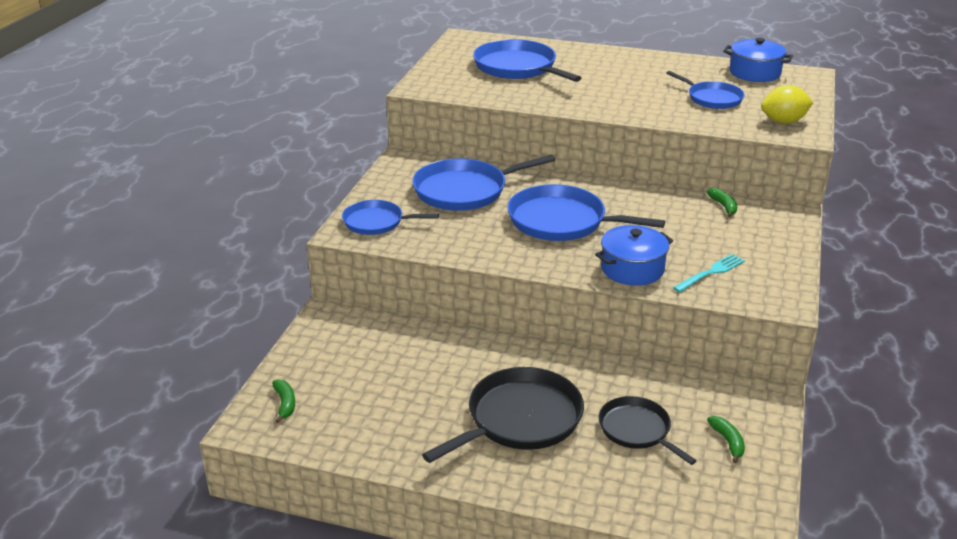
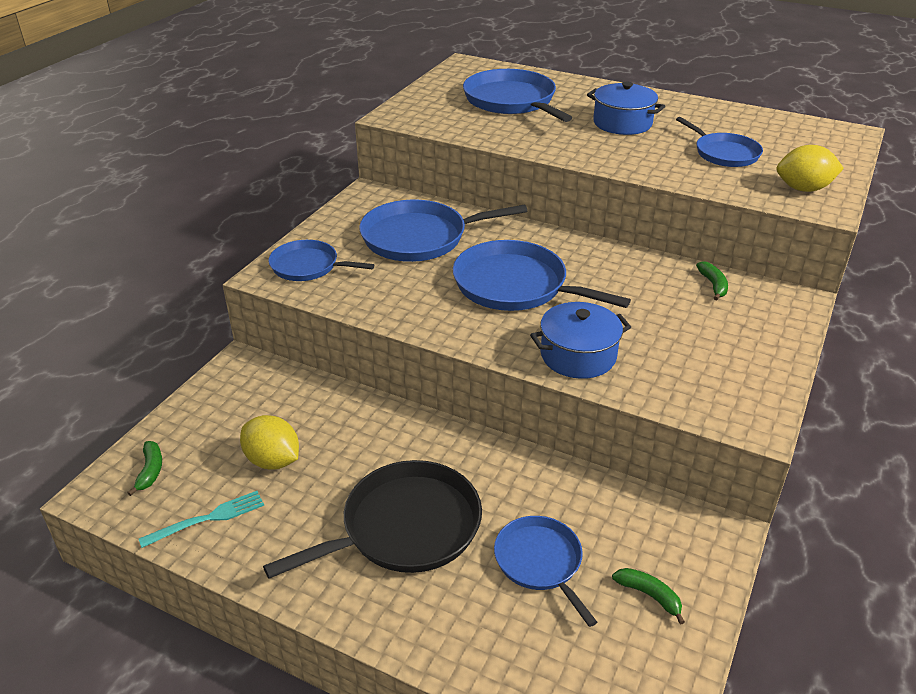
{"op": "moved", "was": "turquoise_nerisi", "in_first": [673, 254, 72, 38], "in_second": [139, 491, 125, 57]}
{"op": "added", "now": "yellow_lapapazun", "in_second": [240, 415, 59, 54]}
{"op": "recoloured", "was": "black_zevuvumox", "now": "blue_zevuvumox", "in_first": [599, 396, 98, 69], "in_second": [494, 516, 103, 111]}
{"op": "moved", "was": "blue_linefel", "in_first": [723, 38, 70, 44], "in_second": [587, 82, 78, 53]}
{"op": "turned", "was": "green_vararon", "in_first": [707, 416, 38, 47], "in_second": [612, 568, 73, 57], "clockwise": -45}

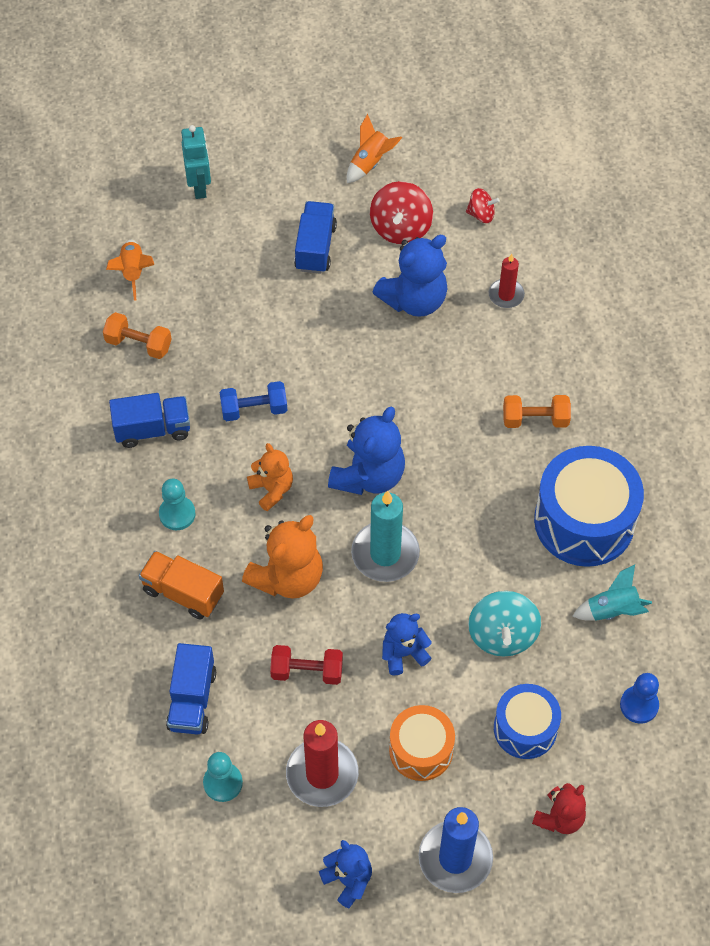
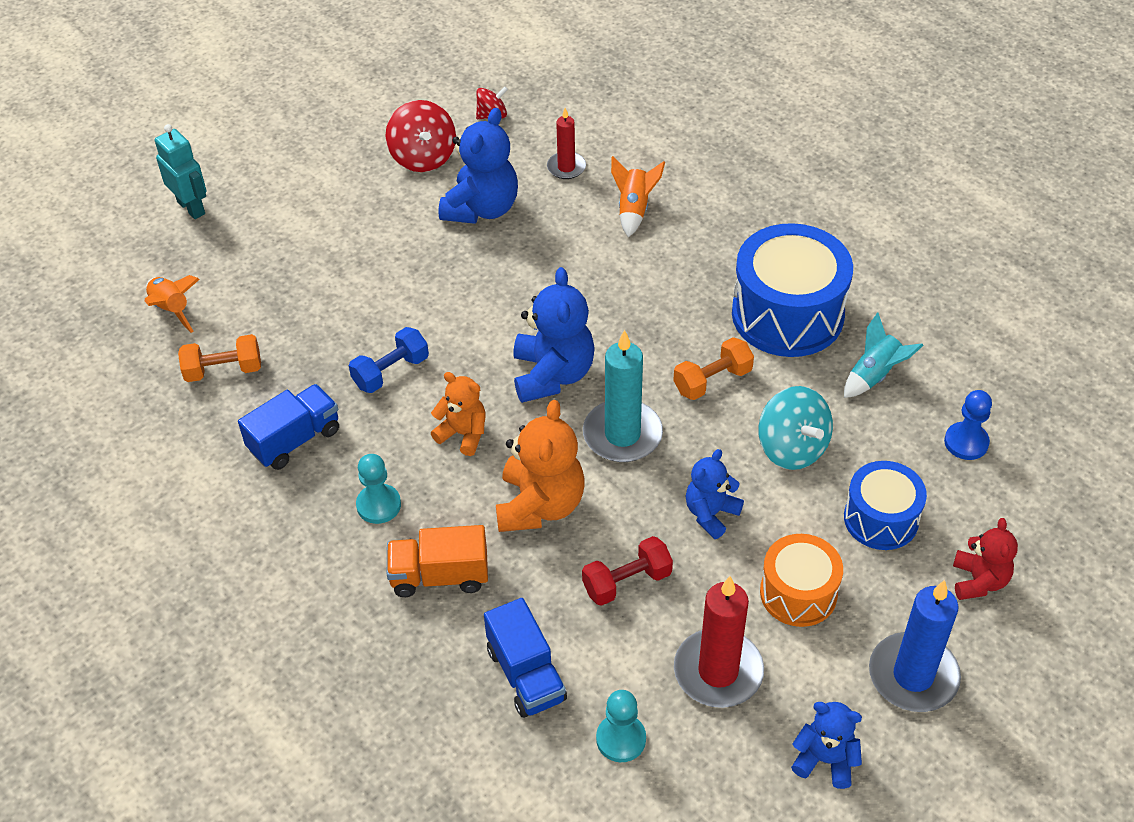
{"op": "moved", "was": "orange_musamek", "in_first": [347, 114, 55, 69], "in_second": [611, 156, 54, 81]}
{"op": "moved", "was": "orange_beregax", "in_first": [503, 395, 68, 33], "in_second": [673, 337, 81, 63]}
{"op": "removed", "was": "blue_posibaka", "in_first": [294, 201, 43, 73]}

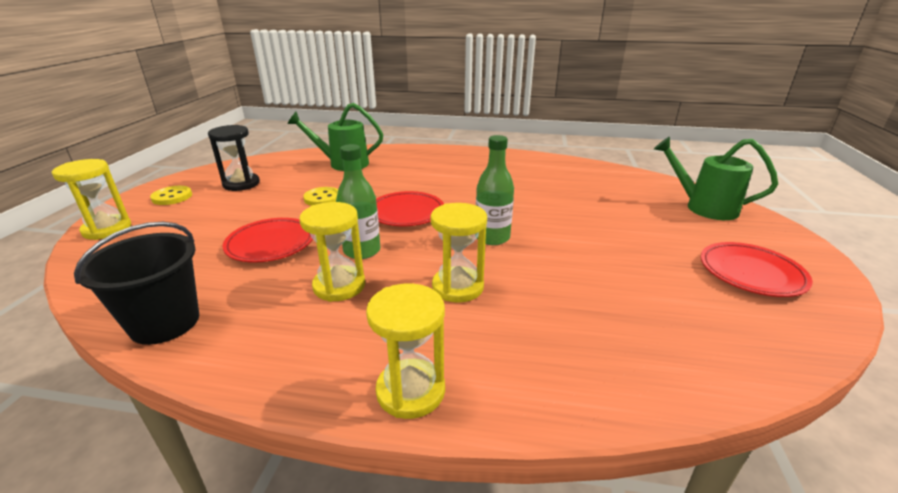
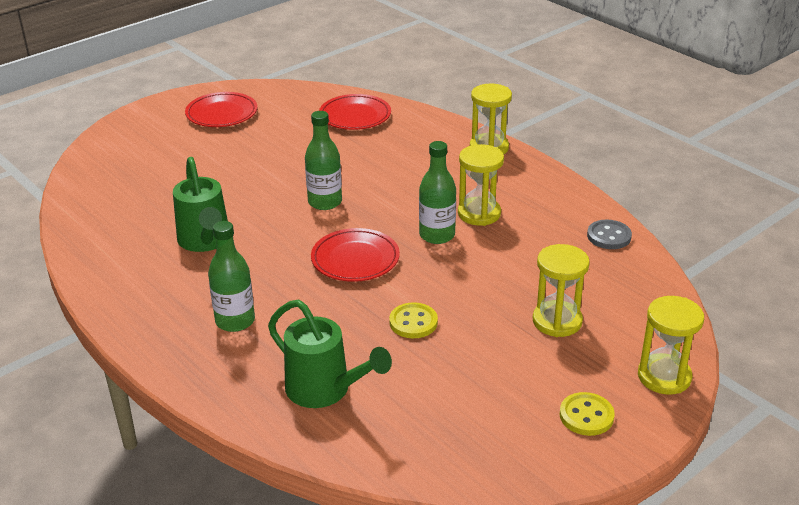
{"op": "moved", "was": "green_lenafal", "in_first": [654, 136, 124, 84], "in_second": [173, 157, 55, 95]}
{"op": "added", "now": "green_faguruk", "in_second": [208, 221, 47, 111]}
{"op": "moved", "was": "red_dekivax", "in_first": [223, 218, 90, 45], "in_second": [319, 94, 72, 36]}
{"op": "moved", "was": "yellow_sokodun", "in_first": [430, 203, 57, 100], "in_second": [533, 244, 57, 93]}
{"op": "replaced", "was": "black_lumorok", "now": "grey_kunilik", "in_first": [74, 222, 125, 123], "in_second": [587, 220, 45, 29]}
{"op": "removed", "was": "black_sokodun", "in_first": [208, 125, 52, 66]}

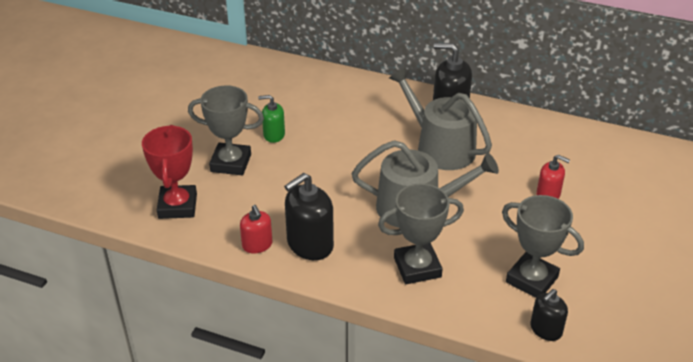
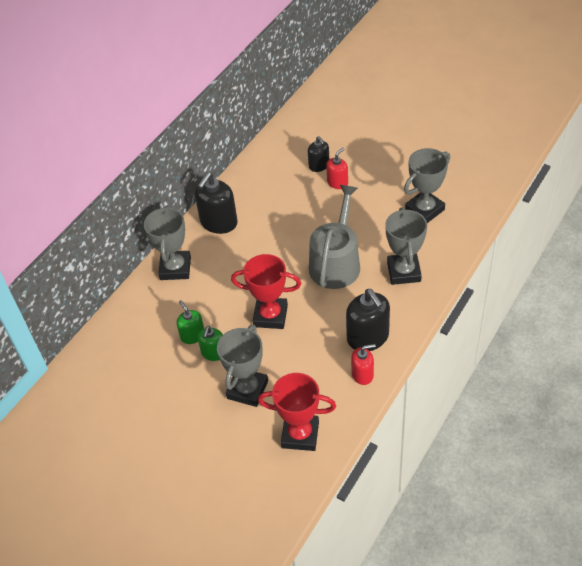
{"op": "added", "now": "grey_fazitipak", "in_second": [144, 205, 47, 75]}
{"op": "added", "now": "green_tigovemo", "in_second": [177, 300, 27, 44]}
{"op": "added", "now": "red_fazitipak", "in_second": [231, 254, 70, 75]}
{"op": "moved", "was": "black_tigovemo", "in_first": [530, 289, 38, 52], "in_second": [308, 136, 21, 36]}
{"op": "removed", "was": "grey_lenafal", "in_first": [389, 67, 103, 103]}

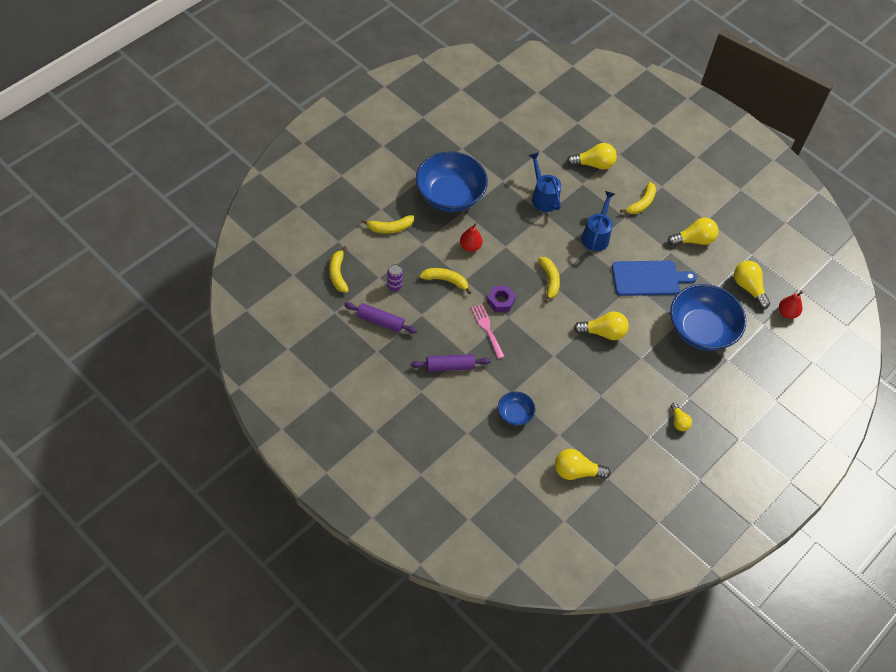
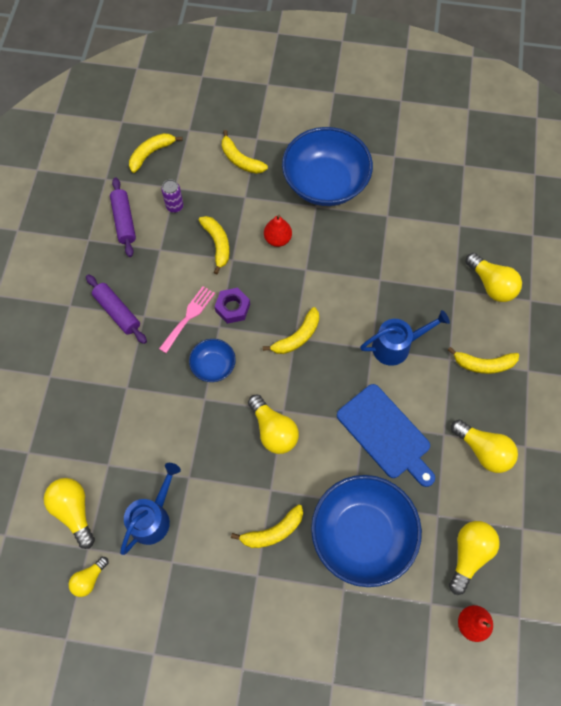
{"op": "moved", "was": "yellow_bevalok", "in_first": [671, 403, 21, 28], "in_second": [69, 557, 40, 40]}
{"op": "moved", "was": "blue_lenafal", "in_first": [529, 152, 32, 60], "in_second": [120, 463, 61, 92]}
{"op": "moved", "was": "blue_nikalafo", "in_first": [498, 392, 38, 34], "in_second": [189, 339, 47, 43]}
{"op": "added", "now": "yellow_vararon", "in_second": [231, 505, 72, 43]}

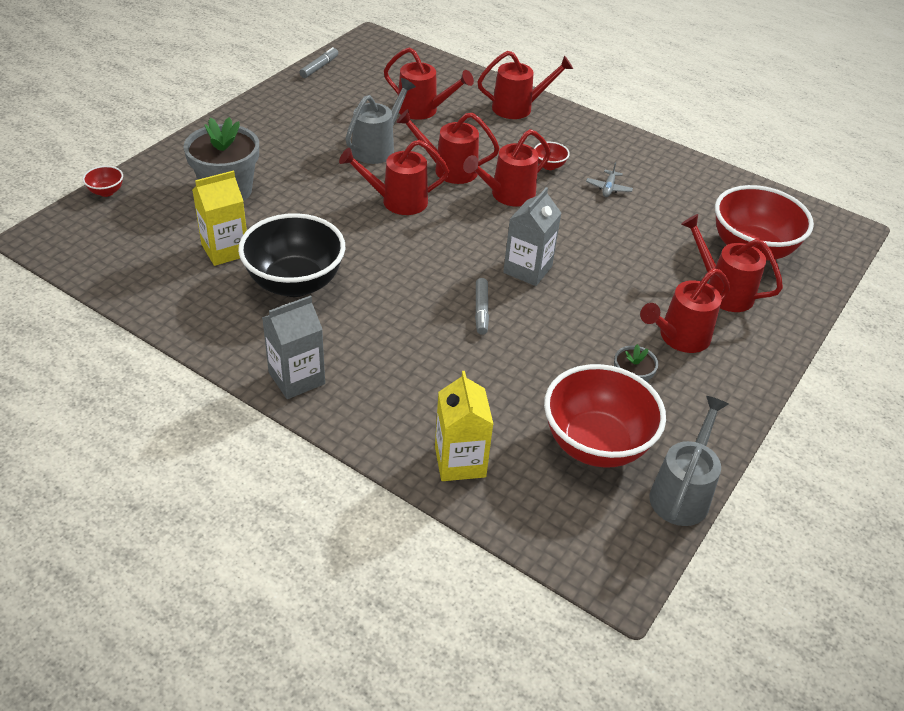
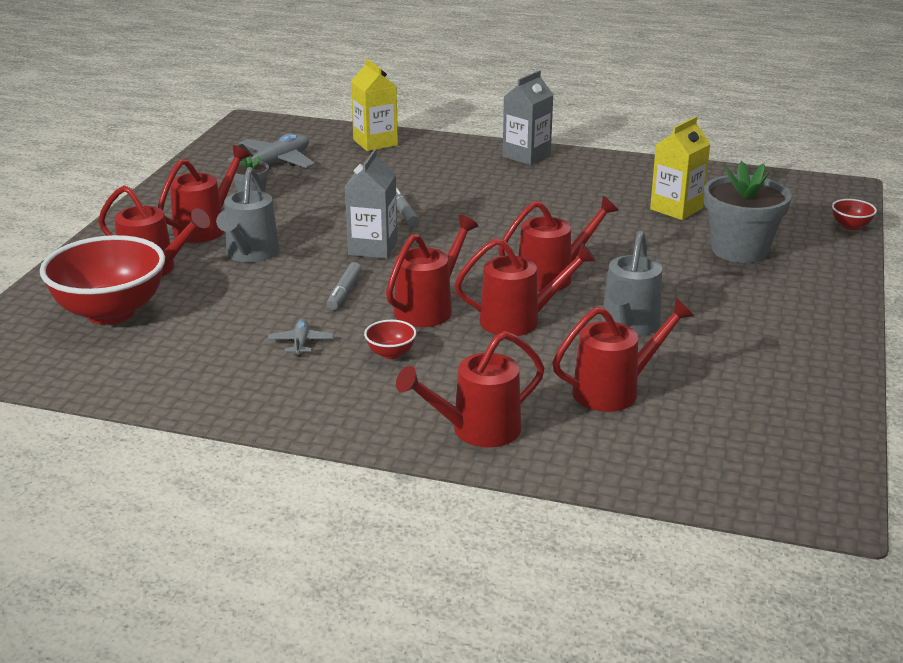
{"op": "moved", "was": "grey_lenafal", "in_first": [649, 396, 80, 130], "in_second": [216, 167, 63, 96]}
{"op": "replaced", "was": "red_nikalafo", "now": "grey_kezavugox", "in_first": [544, 364, 122, 104], "in_second": [228, 133, 87, 35]}
{"op": "moved", "was": "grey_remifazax", "in_first": [299, 47, 39, 31], "in_second": [327, 262, 35, 48]}
{"op": "turned", "was": "red_lenafal", "in_first": [384, 47, 90, 73], "in_second": [552, 298, 142, 114], "clockwise": 150}
{"op": "removed", "was": "black_nikalafo", "in_first": [238, 213, 107, 84]}

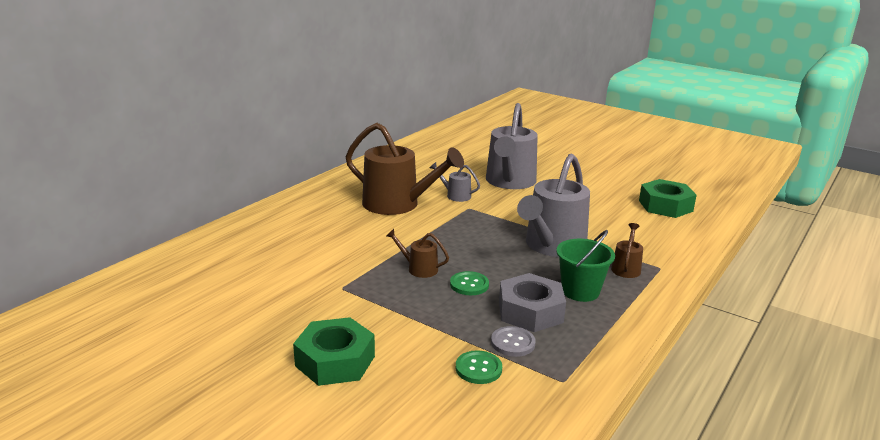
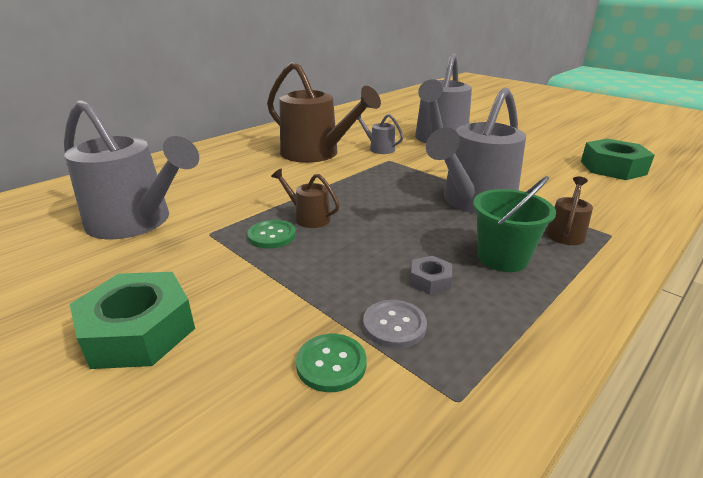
{"op": "added", "now": "grey_lenafal", "in_second": [64, 100, 135, 139]}
{"op": "moved", "was": "green_kunilik", "in_first": [450, 271, 39, 24], "in_second": [247, 220, 49, 29]}
{"op": "resized", "was": "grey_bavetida", "in_first": [499, 273, 67, 59], "in_second": [410, 256, 42, 38], "ratio": 0.48}

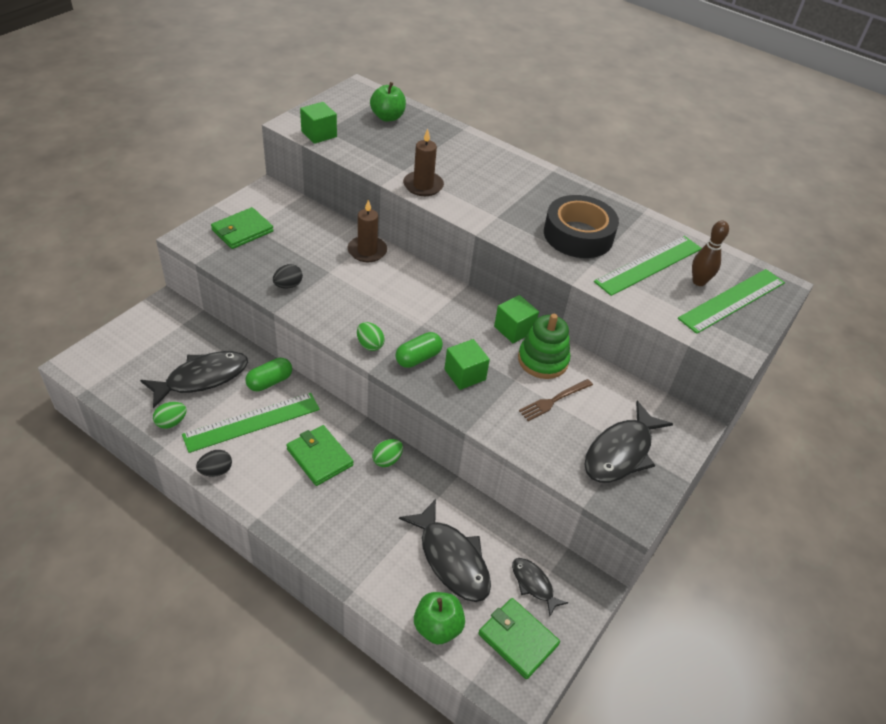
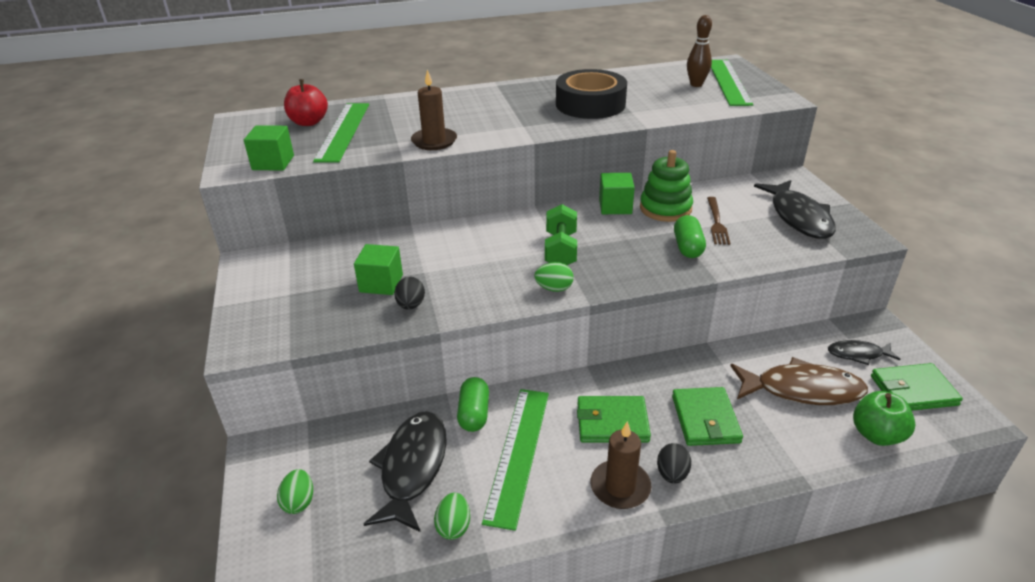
{"op": "moved", "was": "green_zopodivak", "in_first": [372, 439, 31, 28], "in_second": [277, 469, 36, 45]}
{"op": "recoloured", "was": "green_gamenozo", "now": "red_gamenozo", "in_first": [370, 82, 36, 40], "in_second": [284, 79, 44, 47]}
{"op": "moved", "was": "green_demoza", "in_first": [594, 236, 108, 60], "in_second": [313, 103, 56, 59]}
{"op": "moved", "was": "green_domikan", "in_first": [444, 339, 46, 51], "in_second": [354, 244, 49, 51]}
{"op": "added", "now": "green_beregax", "in_second": [545, 204, 32, 61]}
{"op": "moved", "was": "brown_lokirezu", "in_first": [347, 200, 40, 62], "in_second": [591, 421, 60, 88]}
{"op": "moved", "was": "black_zopodivak", "in_first": [196, 450, 36, 27], "in_second": [657, 443, 34, 41]}
{"op": "moved", "was": "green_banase", "in_first": [211, 207, 63, 42], "in_second": [672, 387, 71, 59]}
{"op": "moved", "was": "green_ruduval", "in_first": [395, 332, 48, 36], "in_second": [674, 215, 32, 43]}
{"op": "recoloured", "was": "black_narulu", "now": "brown_narulu", "in_first": [399, 499, 92, 103], "in_second": [730, 357, 138, 48]}

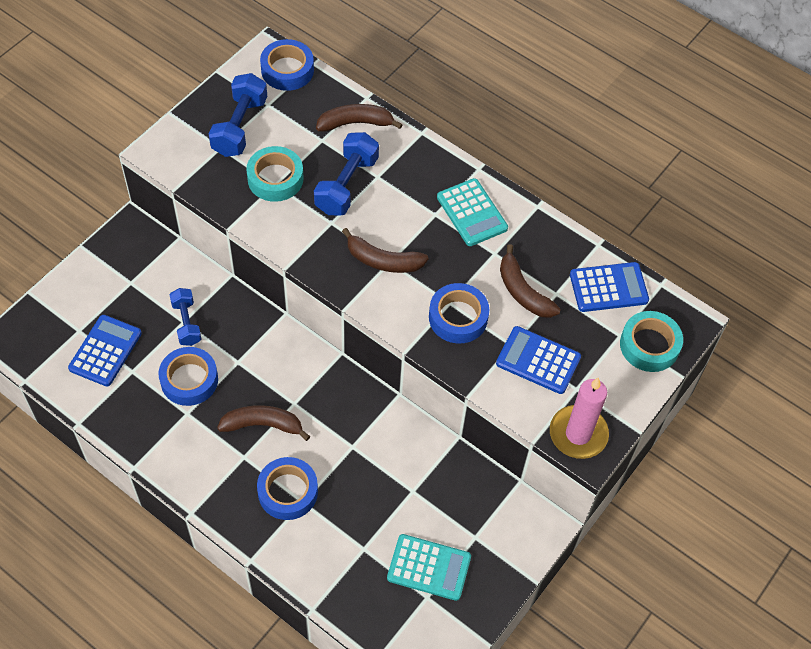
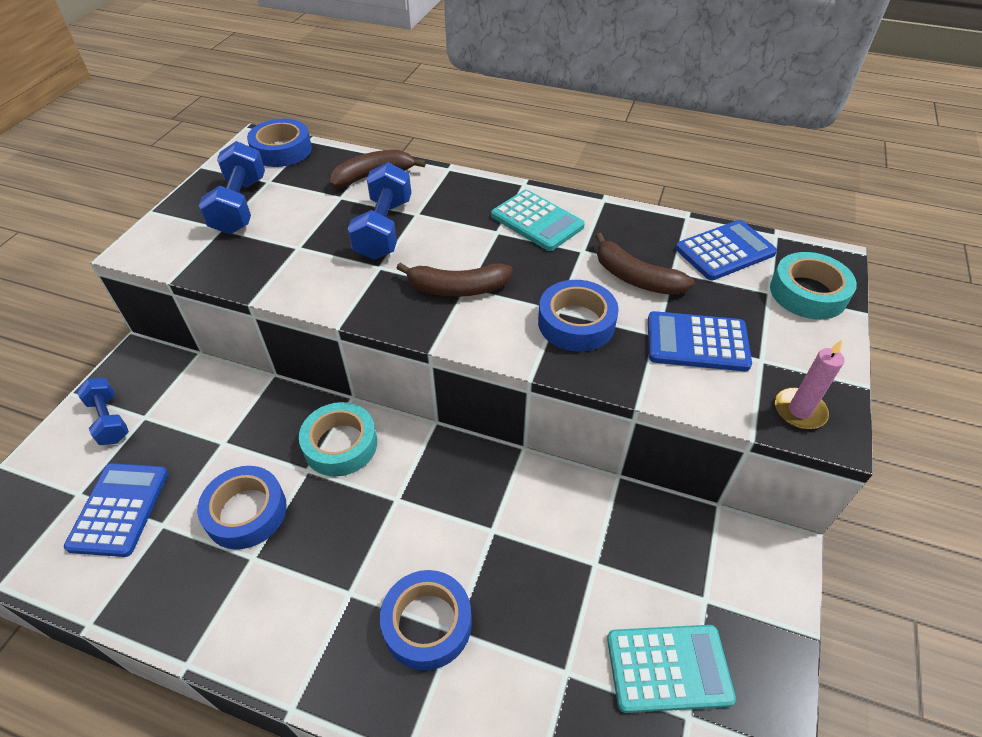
{"op": "moved", "was": "blue_beregax", "in_first": [169, 288, 32, 58], "in_second": [77, 378, 52, 67]}
{"op": "moved", "was": "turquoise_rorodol", "in_first": [246, 146, 58, 56], "in_second": [299, 402, 78, 75]}
{"op": "resized", "was": "pink_lokirezu", "in_first": [550, 377, 59, 82], "in_second": [775, 340, 70, 89], "ratio": 0.63}
{"op": "removed", "was": "brown_vararon", "in_first": [217, 405, 93, 36]}

